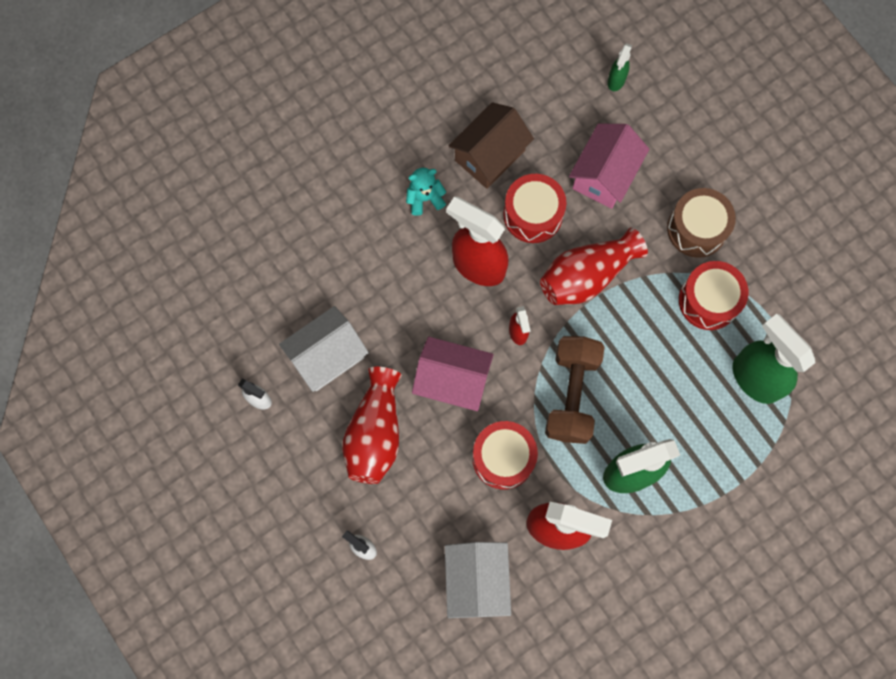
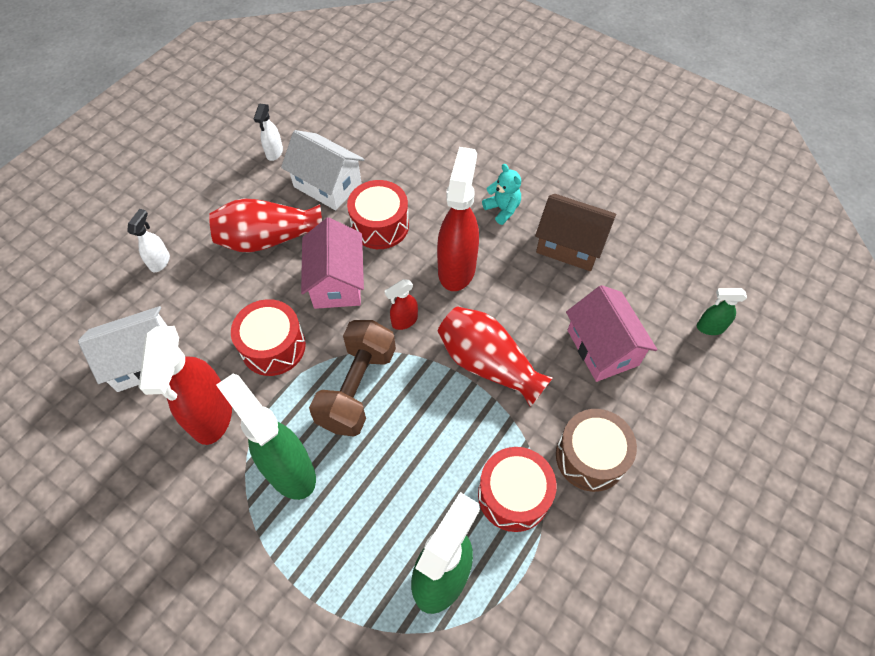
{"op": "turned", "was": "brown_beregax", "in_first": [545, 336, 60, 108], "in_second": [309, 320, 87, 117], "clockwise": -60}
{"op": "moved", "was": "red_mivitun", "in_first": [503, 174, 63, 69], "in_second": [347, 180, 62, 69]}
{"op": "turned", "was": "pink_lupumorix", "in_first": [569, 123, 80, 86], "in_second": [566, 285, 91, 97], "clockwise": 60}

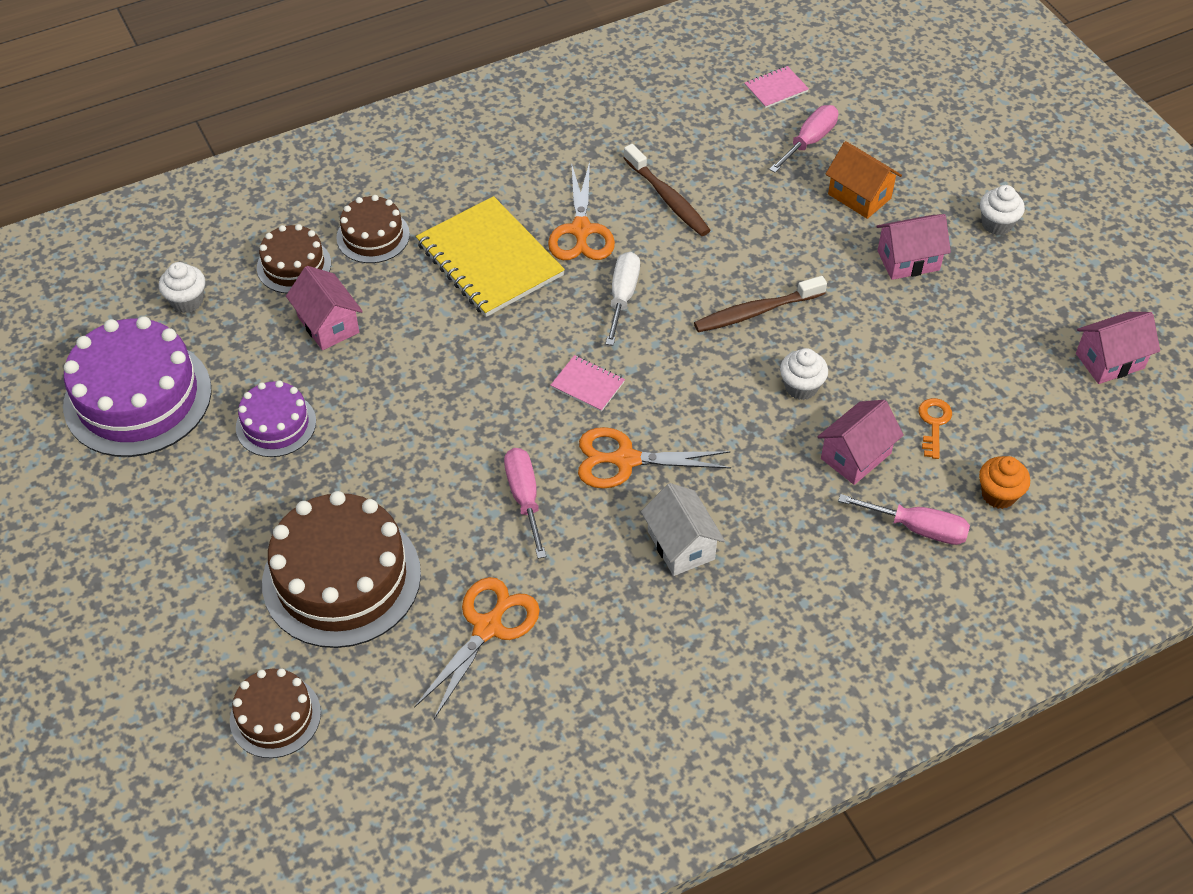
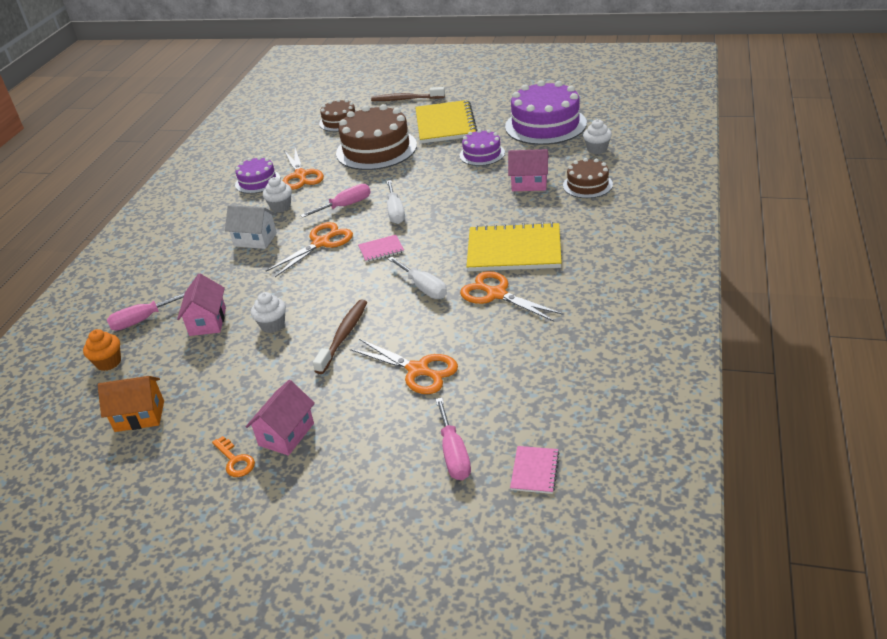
{"op": "moved", "was": "orange_lupumorix", "in_first": [826, 141, 76, 78], "in_second": [98, 376, 66, 56]}
{"op": "moved", "was": "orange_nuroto", "in_first": [919, 398, 33, 61], "in_second": [212, 436, 43, 41]}
{"op": "added", "now": "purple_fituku", "in_second": [235, 156, 45, 38]}
{"op": "moved", "was": "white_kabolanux", "in_first": [980, 185, 45, 50], "in_second": [263, 177, 29, 36]}
{"op": "turned", "was": "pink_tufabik", "in_first": [504, 448, 42, 111], "in_second": [300, 184, 71, 34], "clockwise": -60}
{"op": "added", "now": "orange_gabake", "in_second": [350, 339, 108, 55]}
{"op": "moved", "was": "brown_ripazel", "in_first": [624, 144, 87, 92], "in_second": [371, 87, 74, 14]}
{"op": "added", "now": "white_tufabik", "in_second": [387, 180, 18, 44]}
{"op": "added", "now": "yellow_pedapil", "in_second": [415, 100, 62, 44]}
{"op": "removed", "was": "brown_fituku", "in_first": [336, 195, 74, 68]}
{"op": "removed", "was": "pink_lupumorix", "in_first": [1076, 312, 84, 72]}

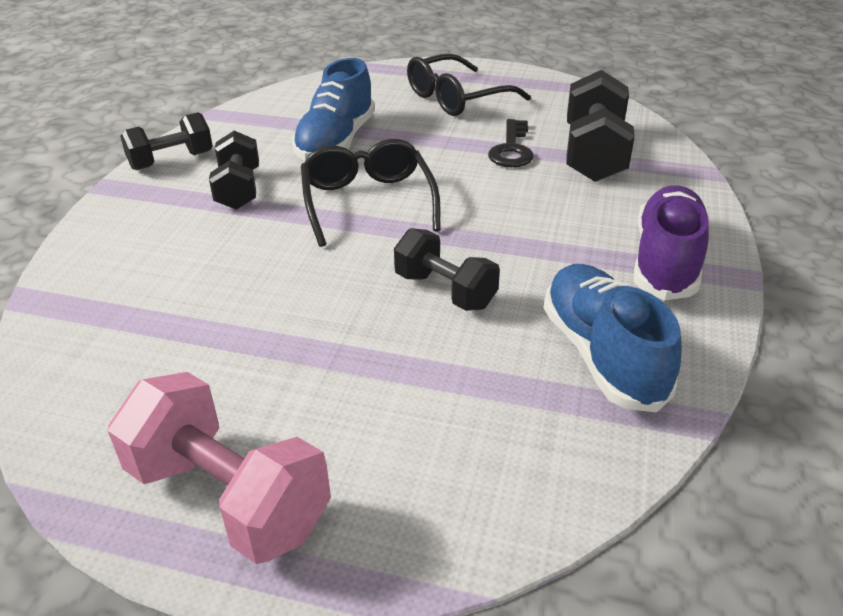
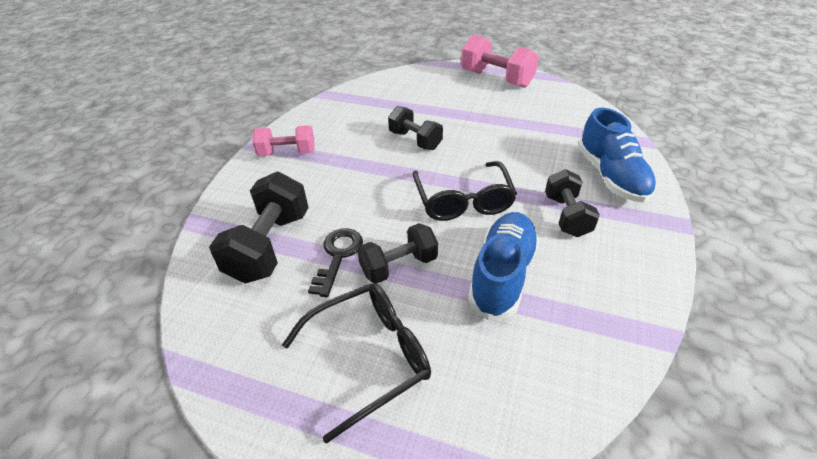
{"op": "replaced", "was": "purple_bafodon", "now": "pink_beregax", "in_first": [634, 185, 75, 115], "in_second": [253, 125, 62, 31]}
{"op": "moved", "was": "black_beregax", "in_first": [120, 112, 93, 58], "in_second": [357, 223, 81, 61]}
{"op": "moved", "was": "blue_bafodon", "in_first": [544, 264, 138, 148], "in_second": [578, 108, 78, 94]}

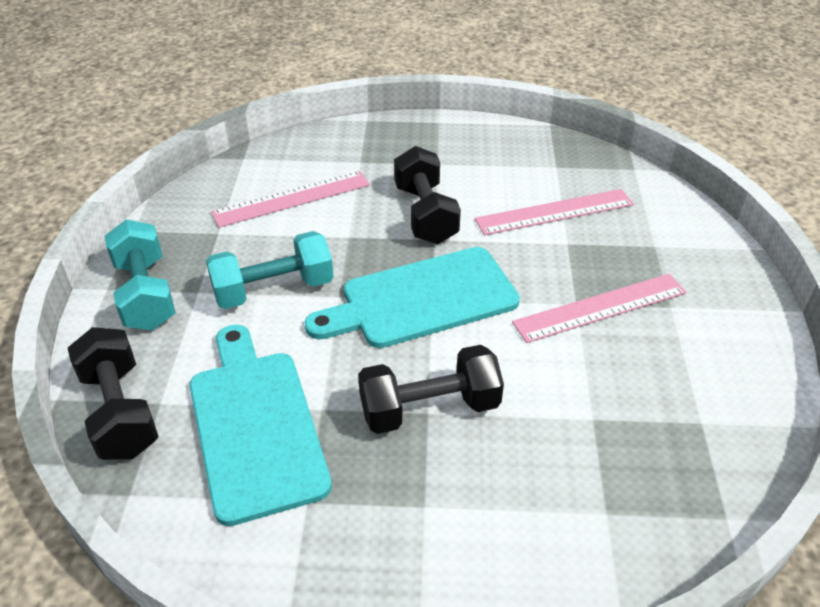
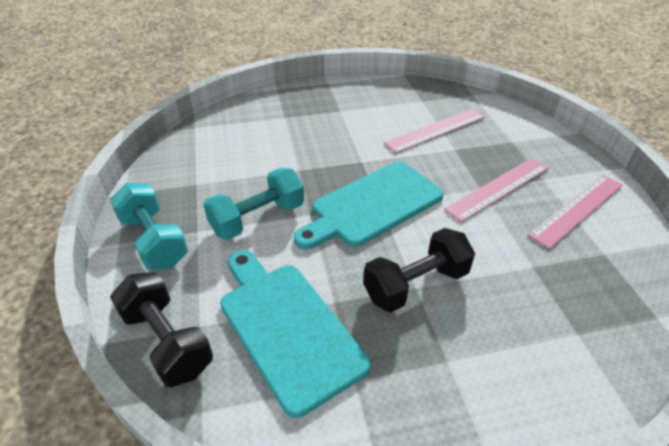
{"op": "moved", "was": "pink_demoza", "in_first": [211, 171, 159, 57], "in_second": [528, 175, 95, 74]}
{"op": "removed", "was": "black_beregax", "in_first": [394, 146, 67, 98]}

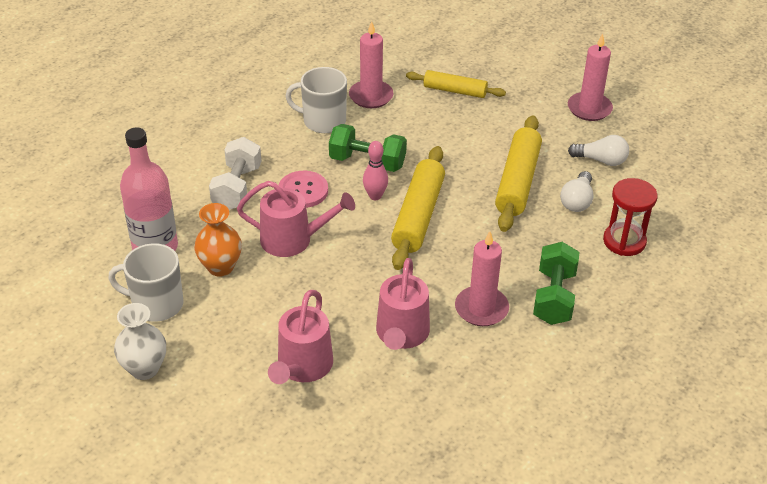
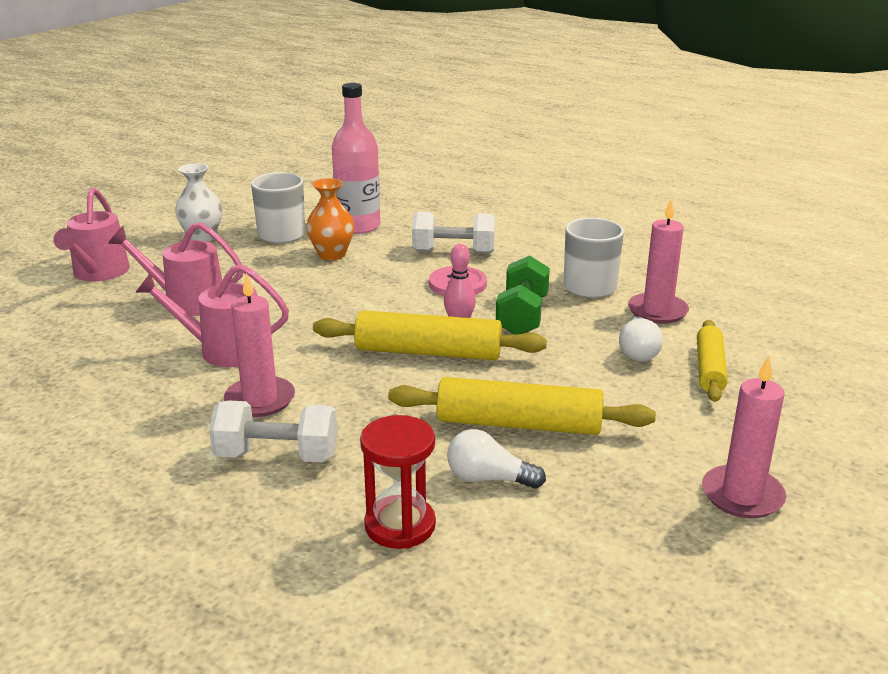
{"op": "moved", "was": "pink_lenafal", "in_first": [237, 181, 118, 76], "in_second": [53, 187, 77, 94]}
{"op": "recoloured", "was": "green_beregax", "now": "white_beregax", "in_first": [533, 242, 47, 83], "in_second": [209, 401, 128, 61]}
{"op": "moved", "was": "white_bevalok", "in_first": [568, 135, 61, 31], "in_second": [619, 317, 44, 45]}

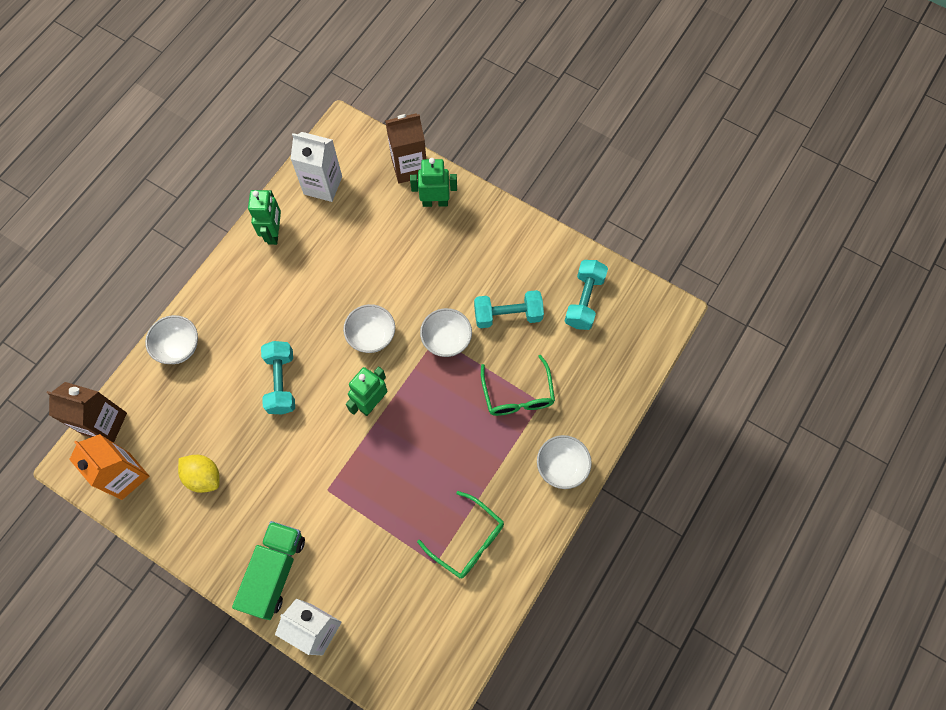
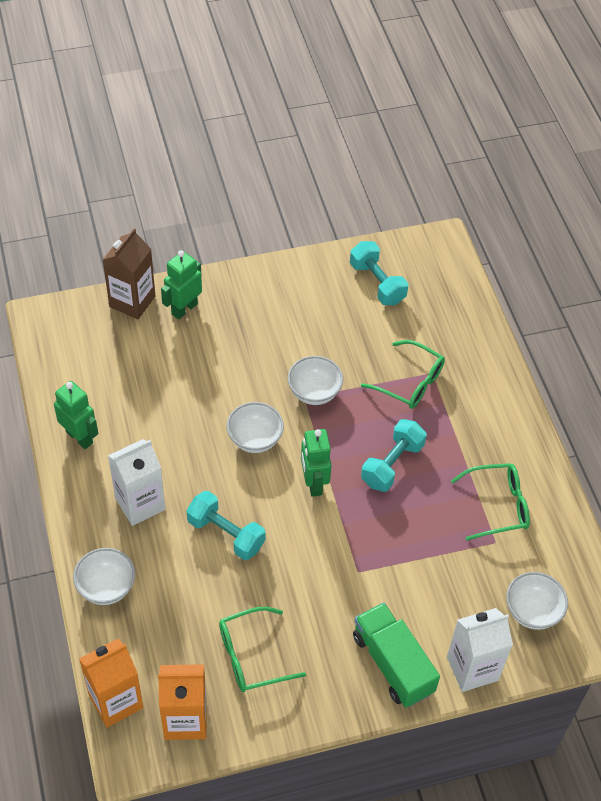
{"op": "recoloured", "was": "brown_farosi", "now": "orange_farosi", "in_first": [47, 382, 80, 61], "in_second": [79, 639, 64, 89]}
{"op": "moved", "was": "white_farosi", "in_first": [291, 132, 51, 70], "in_second": [108, 439, 57, 87]}
{"op": "replaced", "was": "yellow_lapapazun", "now": "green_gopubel", "in_first": [178, 455, 42, 38], "in_second": [219, 607, 87, 85]}
{"op": "moved", "was": "turquoise_beregax", "in_first": [474, 290, 70, 38], "in_second": [361, 419, 66, 73]}
{"op": "moved", "was": "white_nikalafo", "in_first": [537, 435, 55, 54], "in_second": [506, 572, 62, 58]}

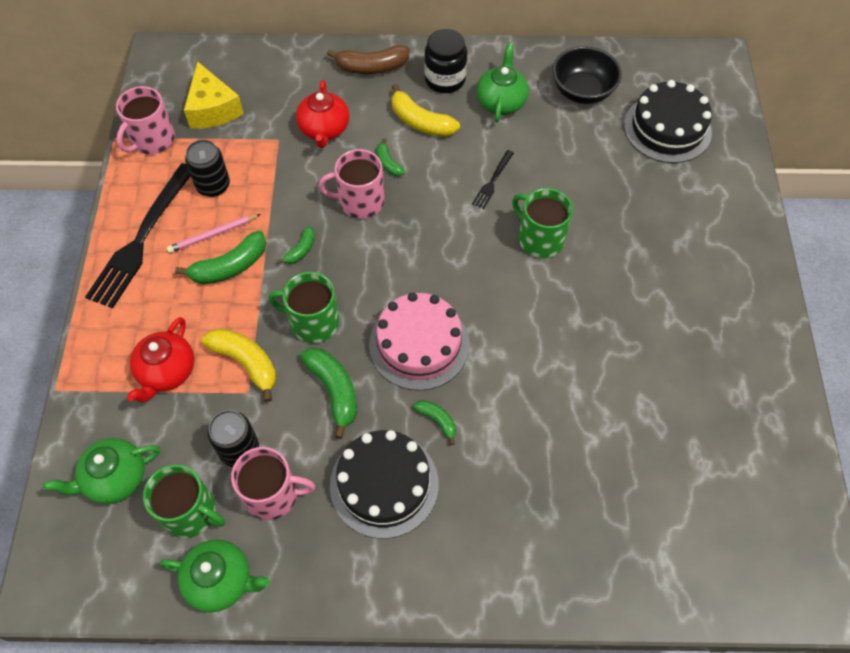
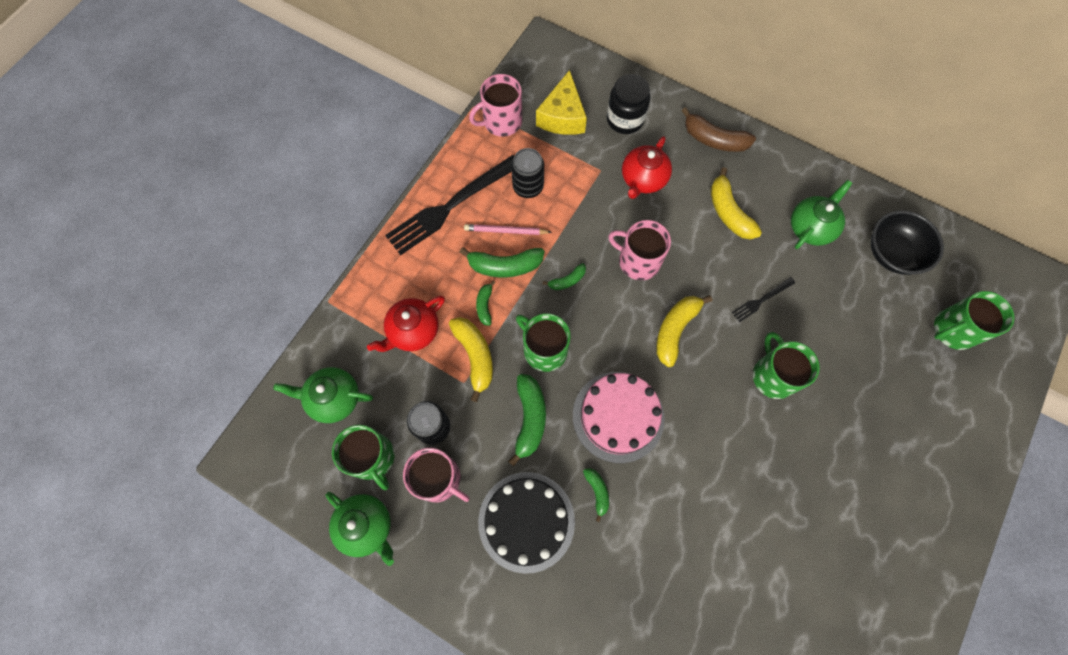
{"op": "moved", "was": "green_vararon", "in_first": [377, 138, 28, 38], "in_second": [476, 280, 20, 46]}
{"op": "moved", "was": "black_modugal", "in_first": [424, 29, 43, 64], "in_second": [607, 74, 43, 60]}
{"op": "added", "now": "yellow_vararon", "in_second": [656, 295, 56, 72]}
{"op": "replaced", "was": "black_fituku", "now": "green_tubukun", "in_first": [624, 80, 88, 83], "in_second": [934, 291, 81, 59]}

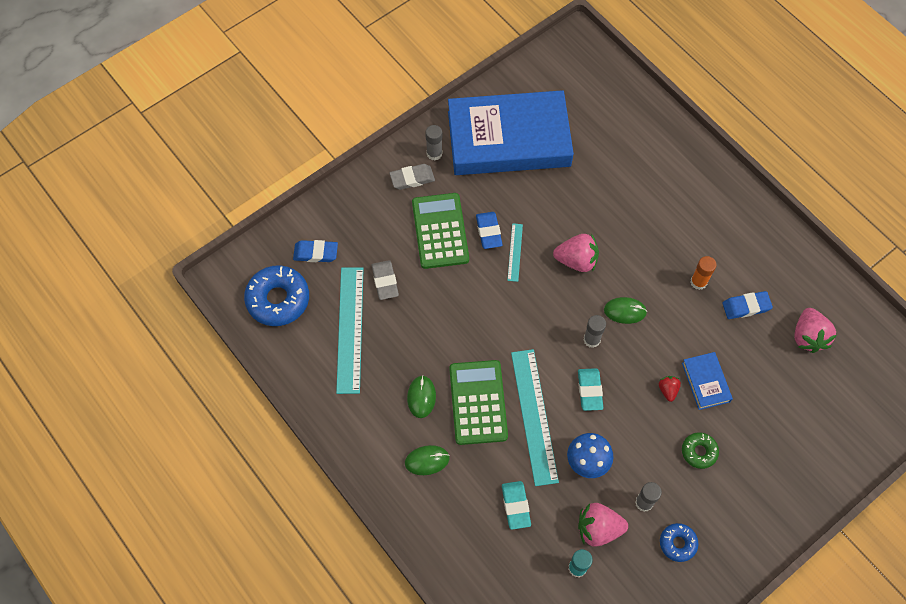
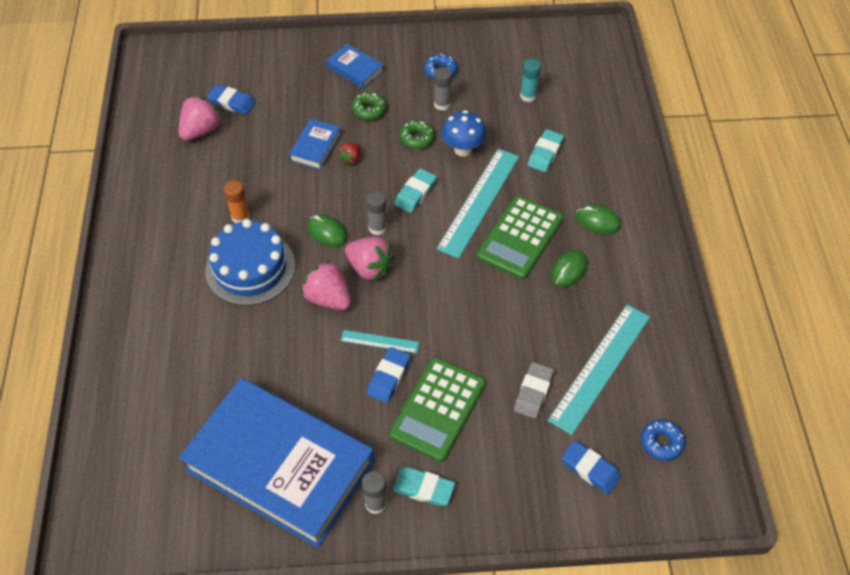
{"op": "added", "now": "blue_fituku", "in_second": [205, 219, 90, 87]}
{"op": "moved", "was": "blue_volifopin", "in_first": [722, 291, 51, 28], "in_second": [207, 84, 49, 31]}
{"op": "added", "now": "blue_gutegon", "in_second": [326, 44, 58, 45]}
{"op": "turned", "was": "turquoise_demoza", "in_first": [507, 223, 16, 59], "in_second": [341, 330, 78, 23], "clockwise": 60}
{"op": "moved", "was": "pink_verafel", "in_first": [578, 503, 50, 44], "in_second": [345, 237, 50, 45]}
{"op": "recoloured", "was": "grey_volifopin", "now": "turquoise_volifopin", "in_first": [389, 164, 46, 26], "in_second": [393, 467, 62, 39]}
{"op": "added", "now": "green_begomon", "in_second": [399, 120, 36, 29]}
{"op": "resized", "was": "blue_begomon", "in_first": [244, 265, 65, 61], "in_second": [641, 419, 44, 42], "ratio": 0.54}

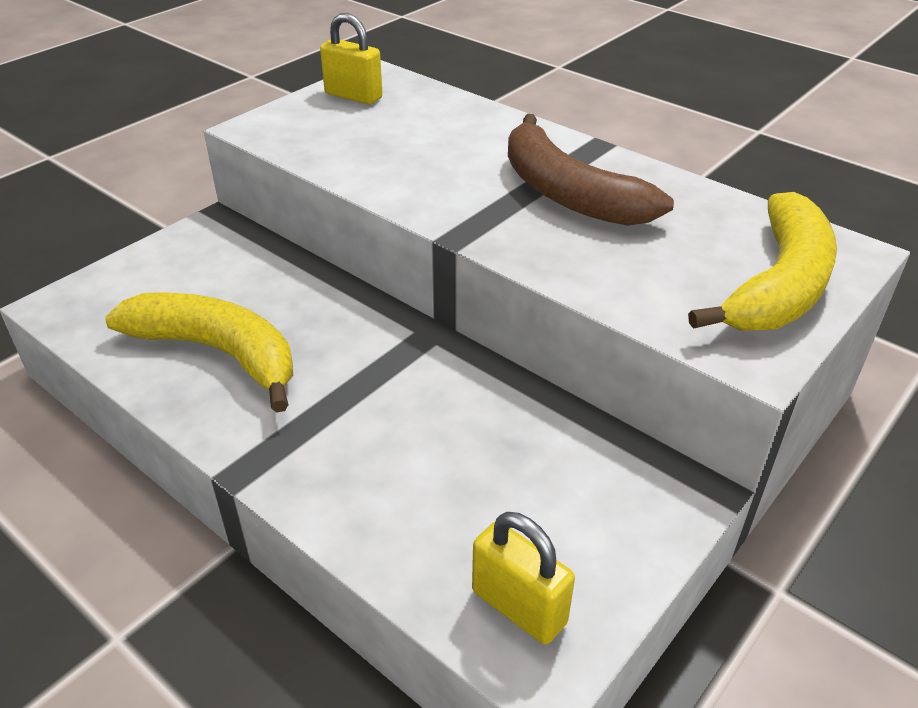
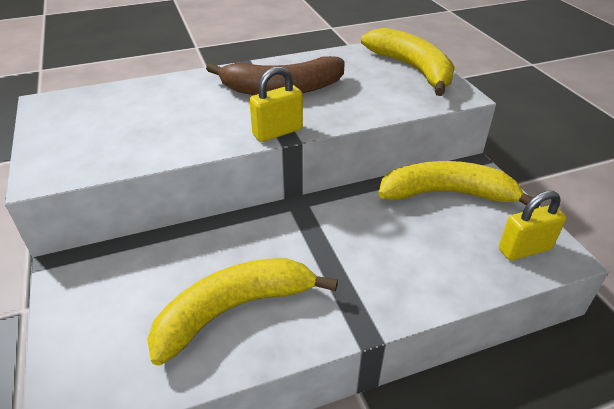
{"op": "moved", "was": "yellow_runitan", "in_first": [320, 13, 63, 92], "in_second": [249, 66, 54, 76]}
{"op": "added", "now": "yellow_vararon", "in_second": [378, 161, 163, 48]}

